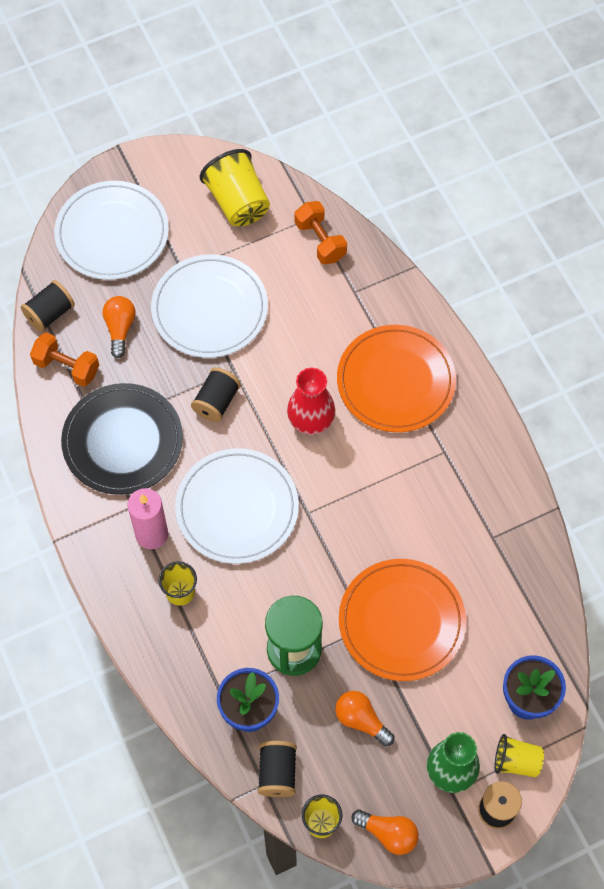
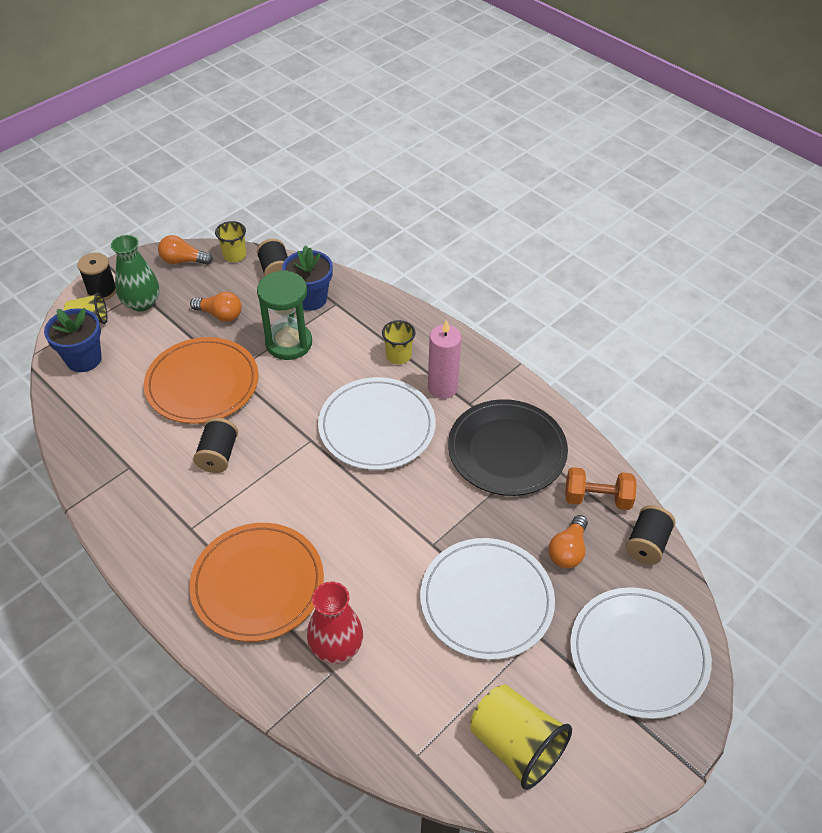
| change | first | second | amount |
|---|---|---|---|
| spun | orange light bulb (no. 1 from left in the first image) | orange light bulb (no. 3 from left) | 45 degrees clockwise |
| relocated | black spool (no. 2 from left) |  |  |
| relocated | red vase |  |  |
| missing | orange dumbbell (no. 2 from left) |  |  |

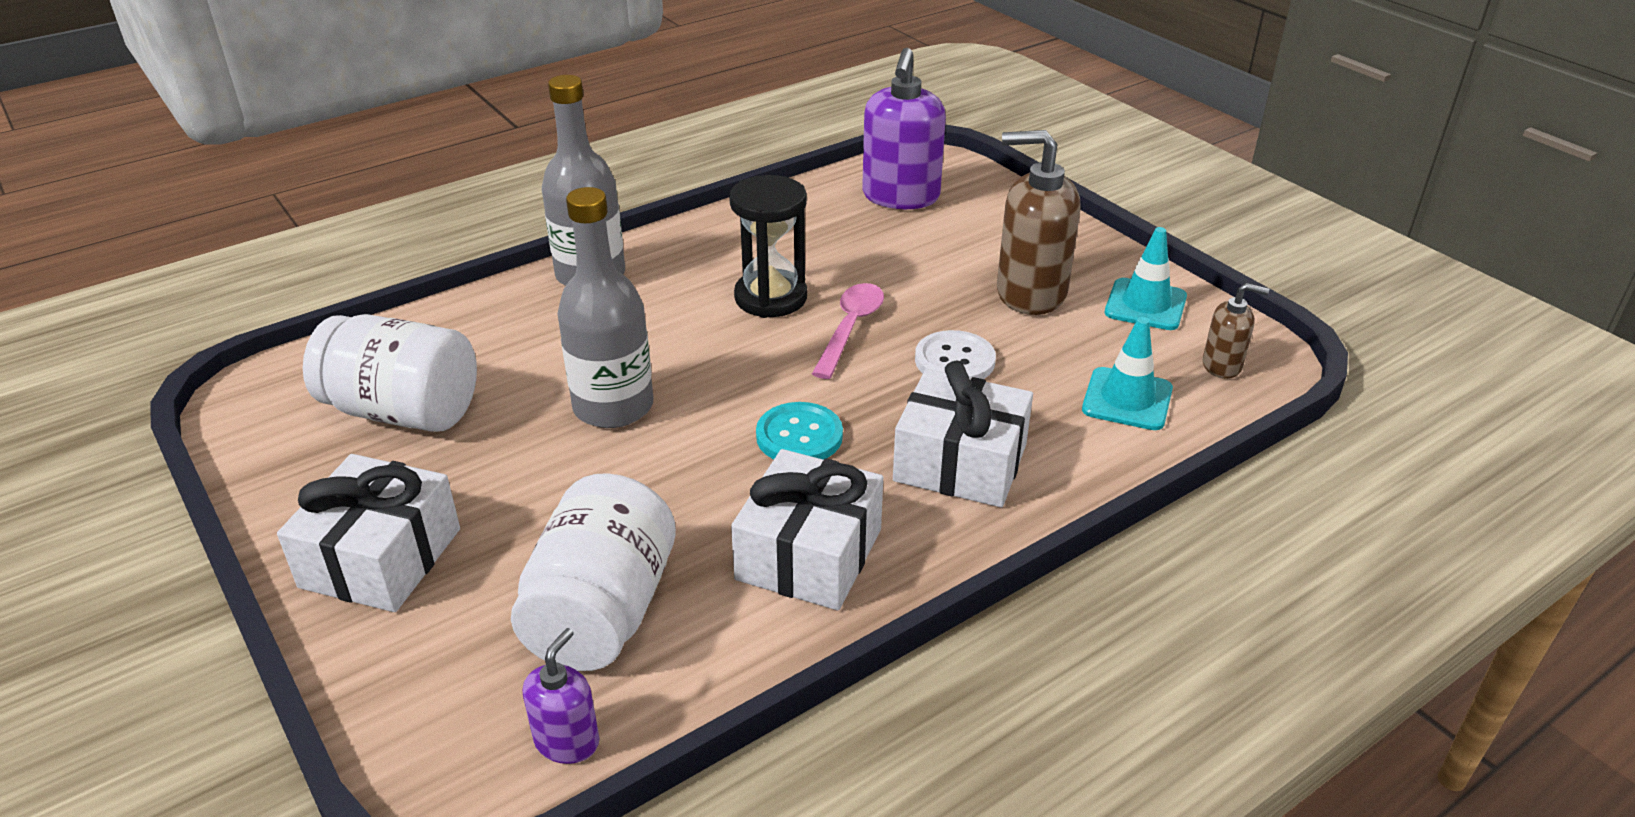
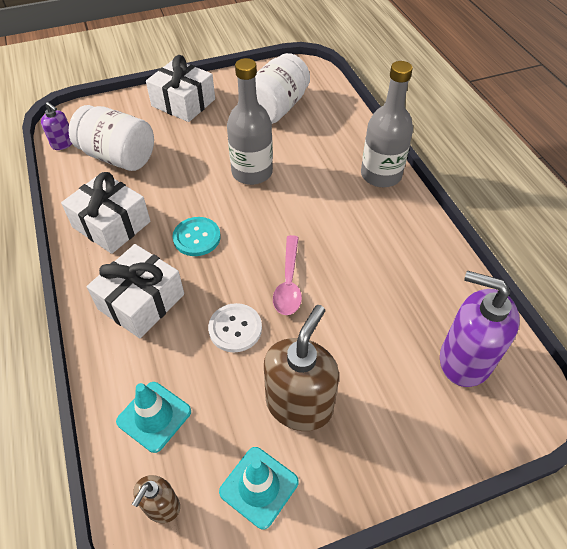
| change | first | second | amount |
|---|---|---|---|
| missing | black hourglass |  |  |
| spun | pink spoon |  | 60 degrees clockwise |

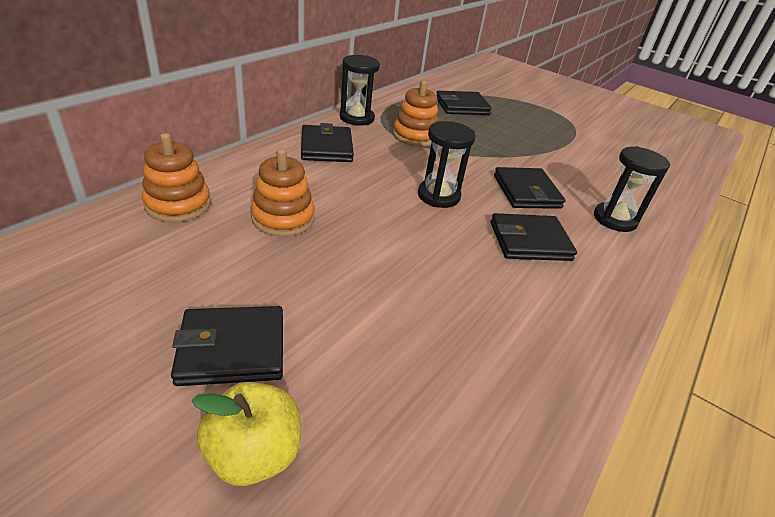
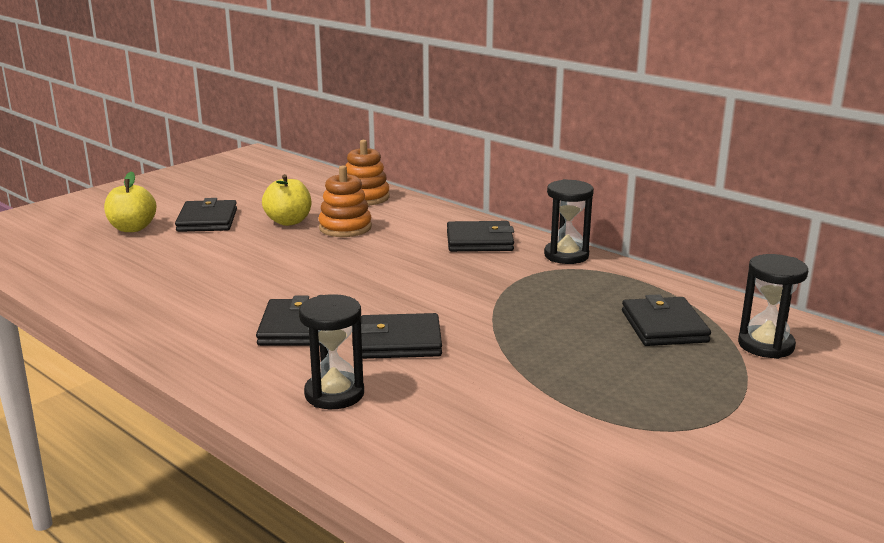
| change | first | second | amount |
|---|---|---|---|
| missing | orange stacking toy (no. 3 from left) |  |  |
| relocated | black hourglass (no. 2 from left in the first image) | black hourglass (no. 3 from left) |  |
| appeared |  | yellow apple (no. 2 from left) |  |

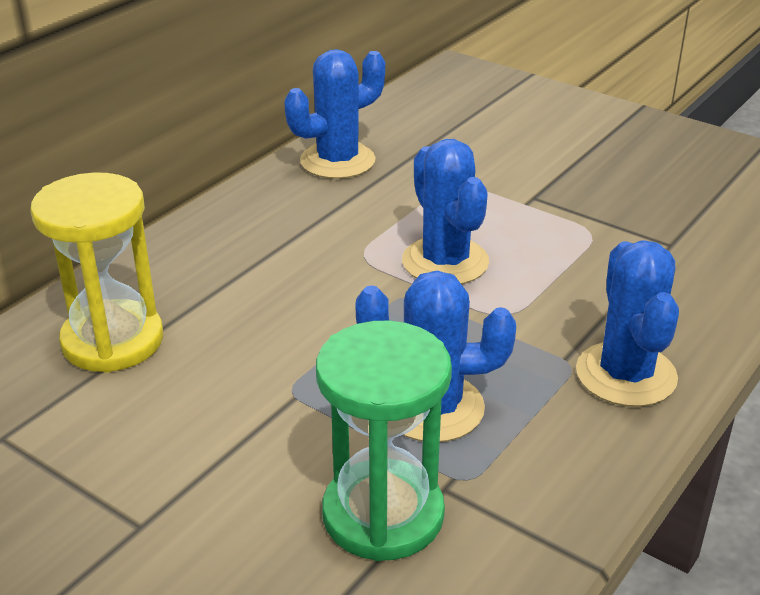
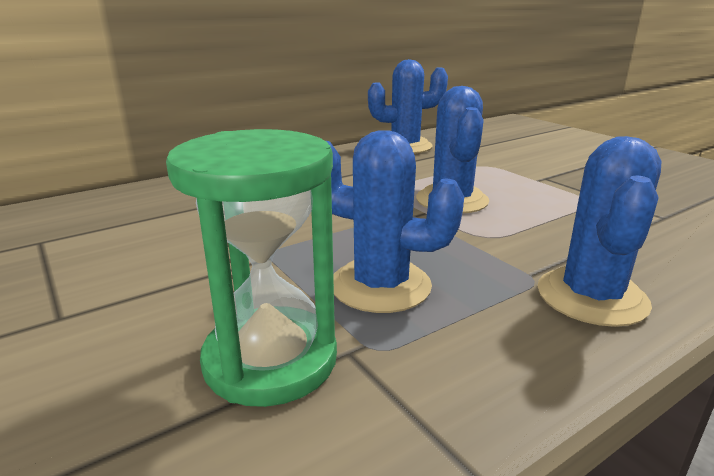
| change | first | second | amount |
|---|---|---|---|
| missing | yellow hourglass |  |  |

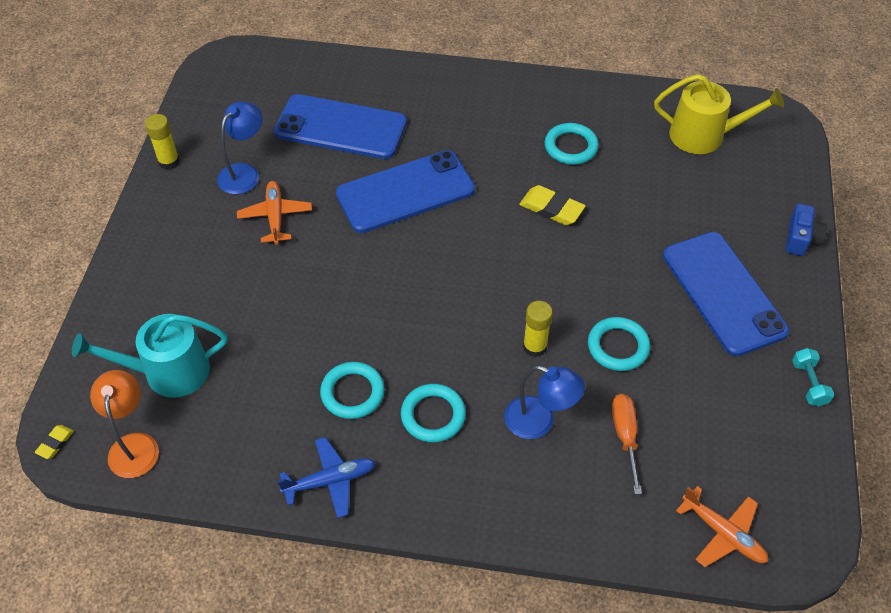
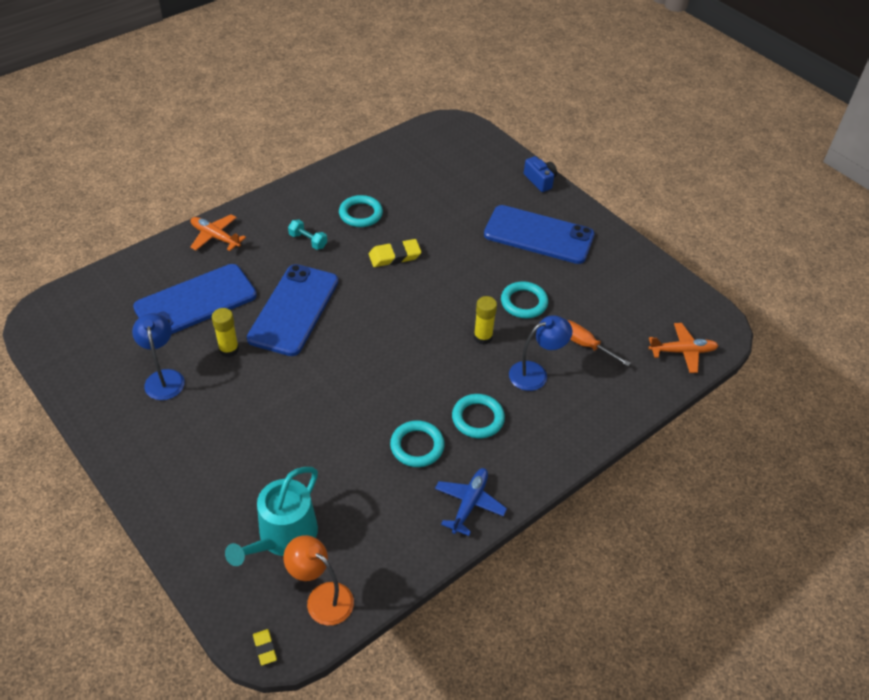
| change | first | second | amount |
|---|---|---|---|
| relocated | yellow glue stick (no. 1 from left) |  |  |
| relocated | orange plane (no. 1 from left) |  |  |
| missing | yellow watering can |  |  |
| relocated | turquoise dumbbell |  |  |

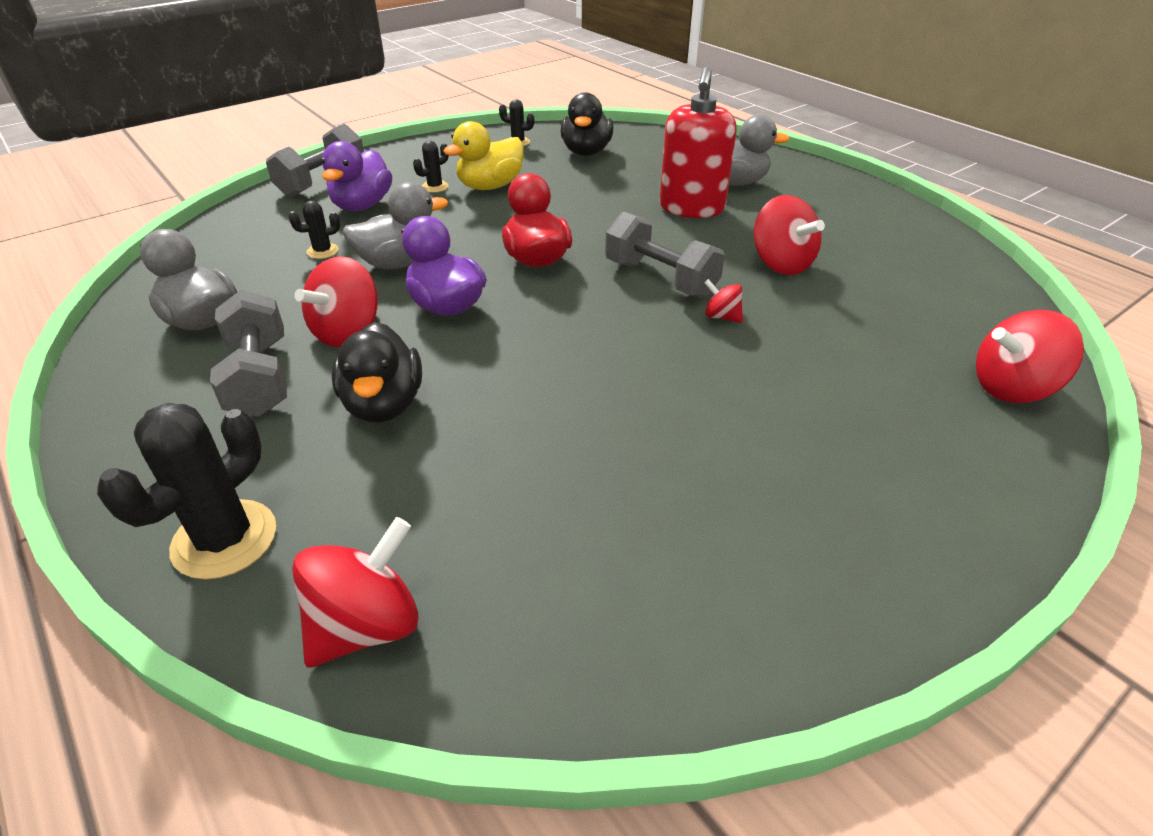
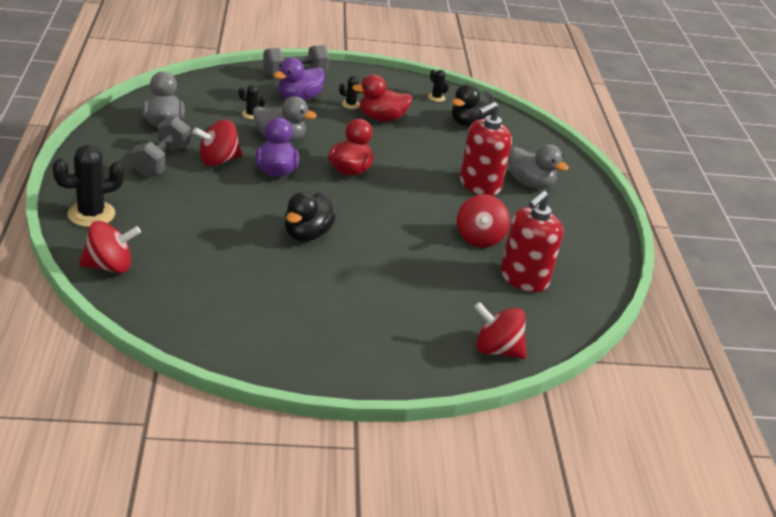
| change | first | second | amount |
|---|---|---|---|
| relocated | black duck (no. 1 from left) |  |  |
| colour | yellow duck | red duck (no. 2 from left) |  |
| missing | grey dumbbell (no. 3 from left) |  |  |
| missing | red spinning top (no. 3 from left) |  |  |
| appeared |  | red soap dispenser (no. 2 from left) |  |

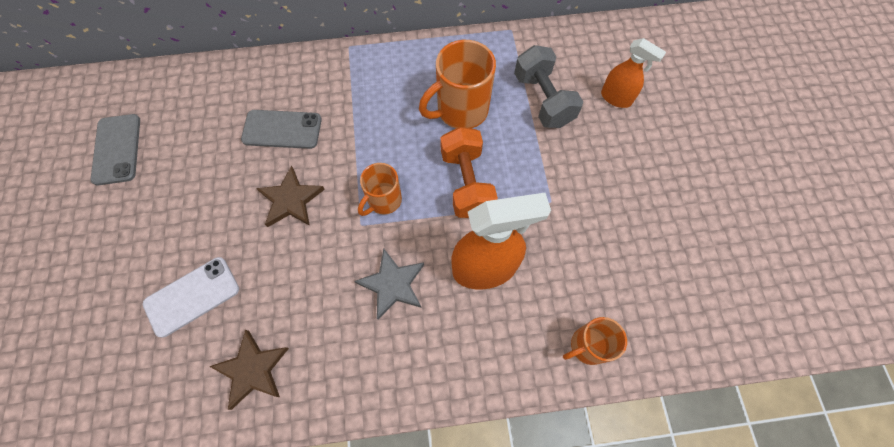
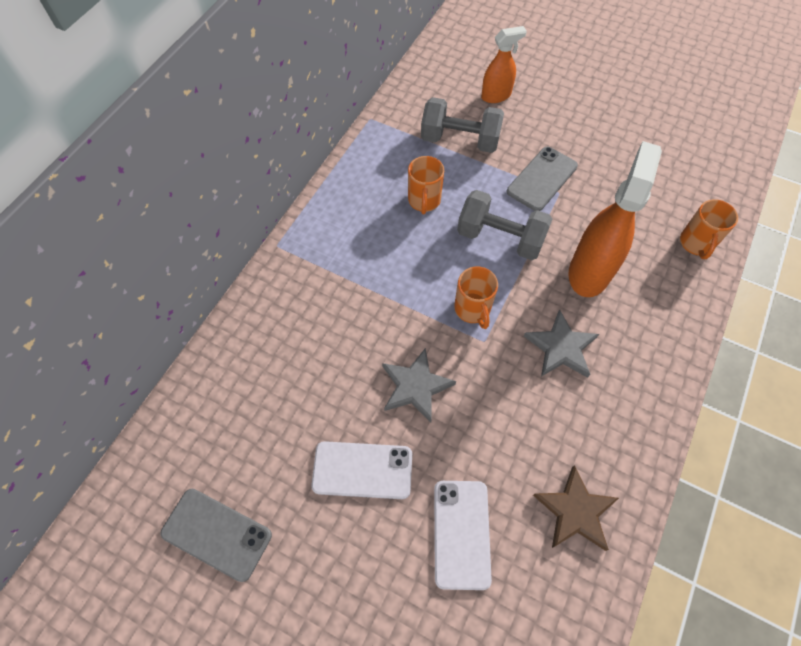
| change | first | second | amount |
|---|---|---|---|
| relocated | grey phone (no. 2 from left) |  |  |
| colour | brown star (no. 2 from left) | grey star (no. 1 from left) |  |
| size | orange mug (no. 2 from left in the first image) | orange mug (no. 1 from left) | x0.61 |
| colour | orange dumbbell | grey dumbbell (no. 2 from left) |  |
| appeared |  | white phone (no. 1 from left) |  |

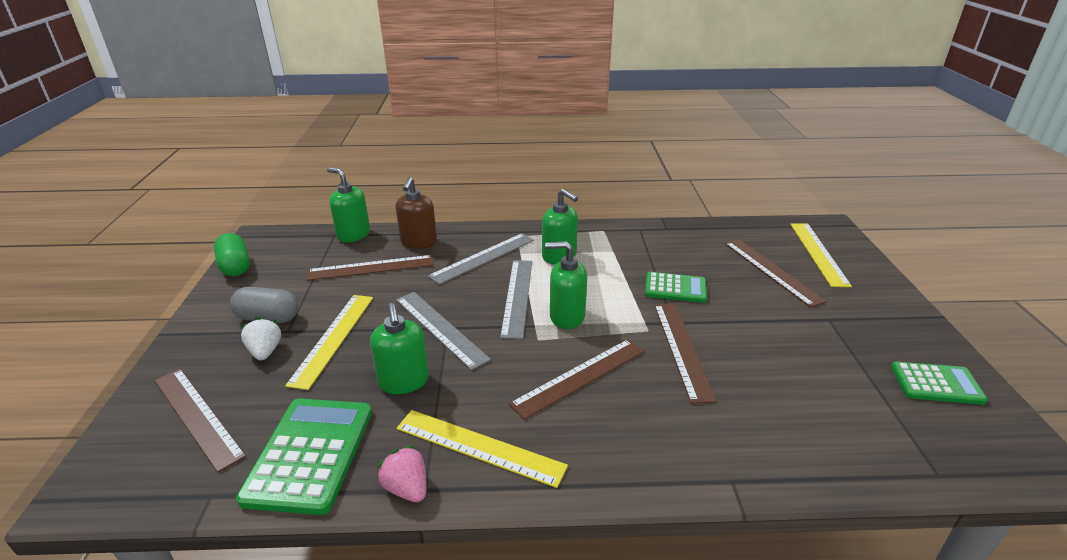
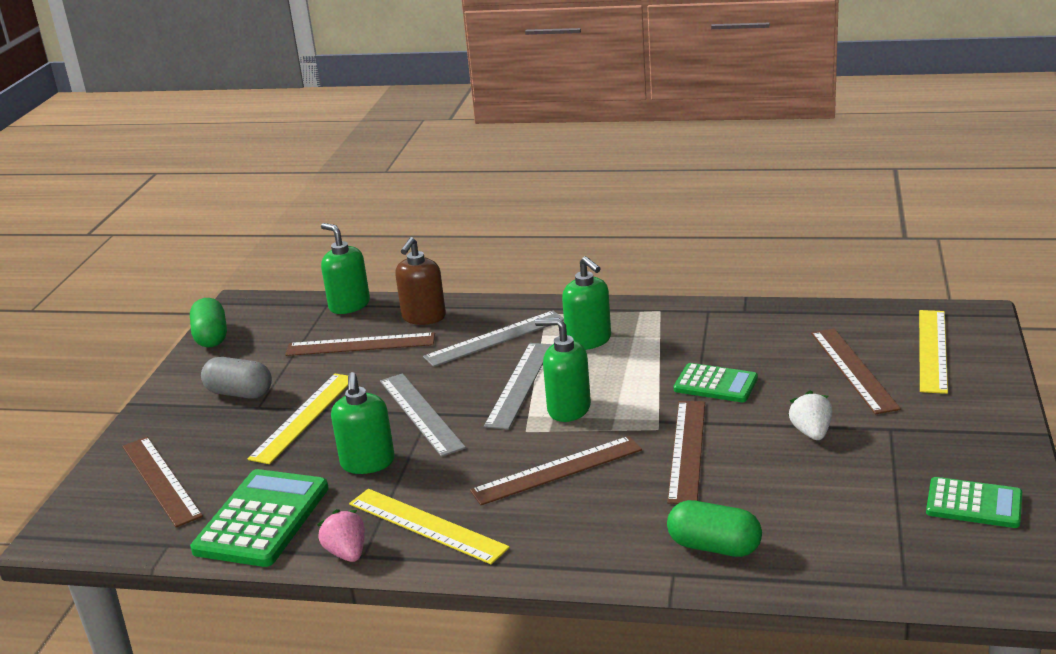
| change | first | second | amount |
|---|---|---|---|
| relocated | white strawberry |  |  |
| appeared |  | green capsule (no. 2 from left) |  |

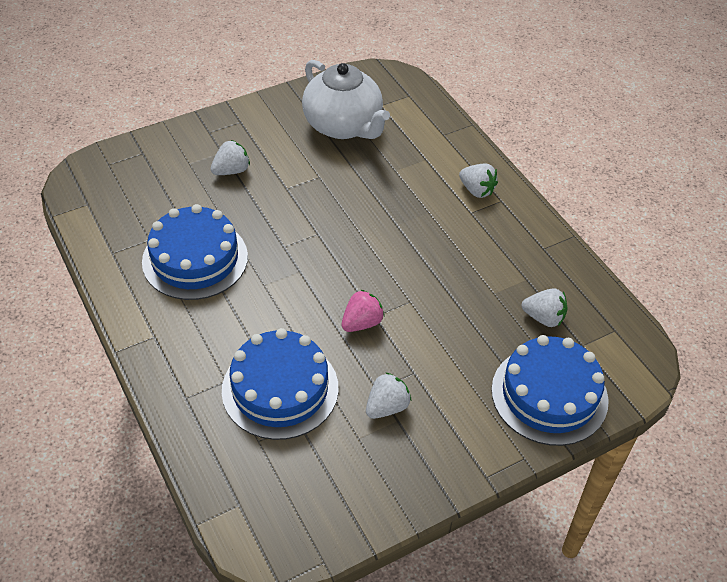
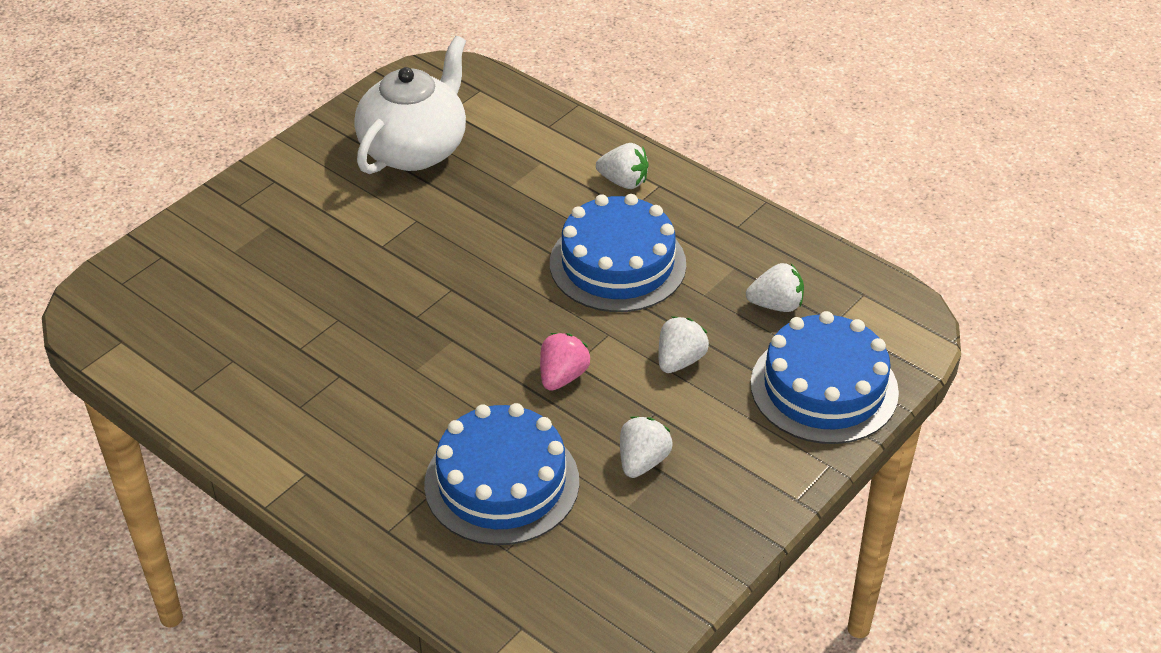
| change | first | second | amount |
|---|---|---|---|
| relocated | blue cake (no. 1 from left in the first image) | blue cake (no. 2 from left) |  |
| relocated | white strawberry (no. 1 from left in the first image) | white strawberry (no. 3 from left) |  |
| spun | white teapot |  | 90 degrees counterclockwise |

